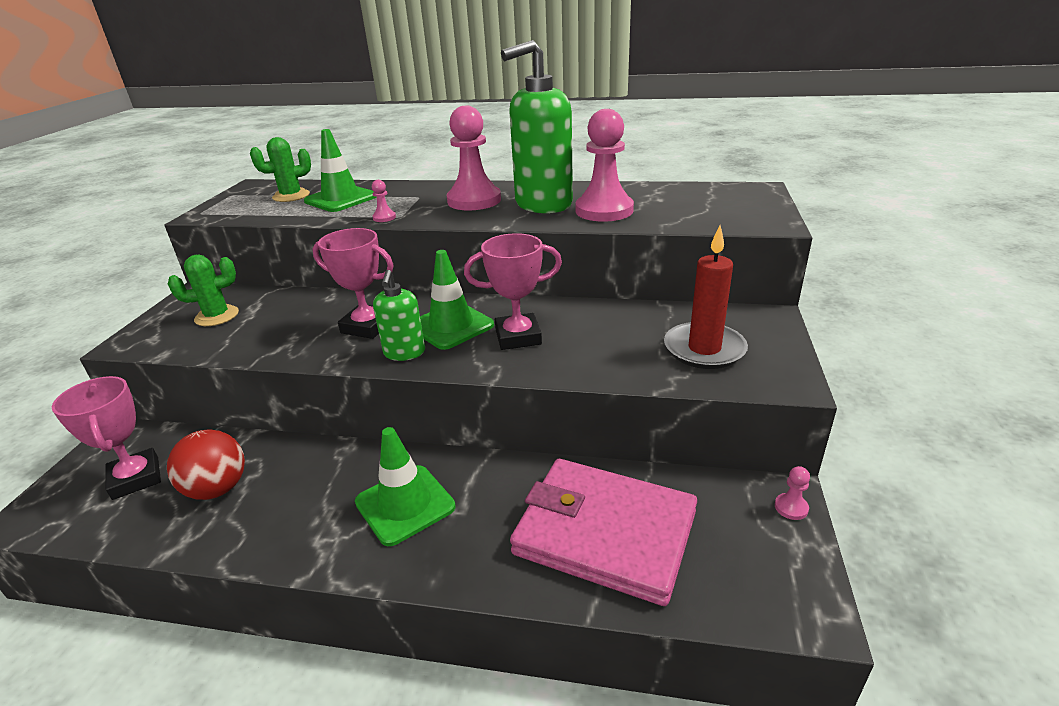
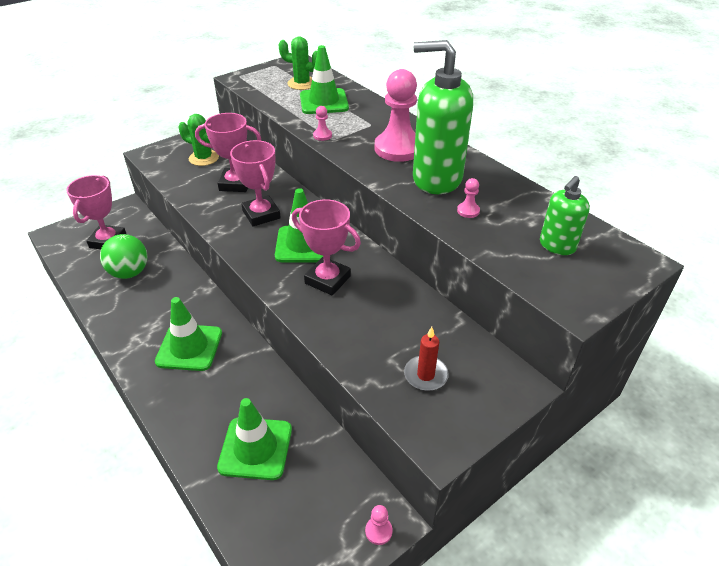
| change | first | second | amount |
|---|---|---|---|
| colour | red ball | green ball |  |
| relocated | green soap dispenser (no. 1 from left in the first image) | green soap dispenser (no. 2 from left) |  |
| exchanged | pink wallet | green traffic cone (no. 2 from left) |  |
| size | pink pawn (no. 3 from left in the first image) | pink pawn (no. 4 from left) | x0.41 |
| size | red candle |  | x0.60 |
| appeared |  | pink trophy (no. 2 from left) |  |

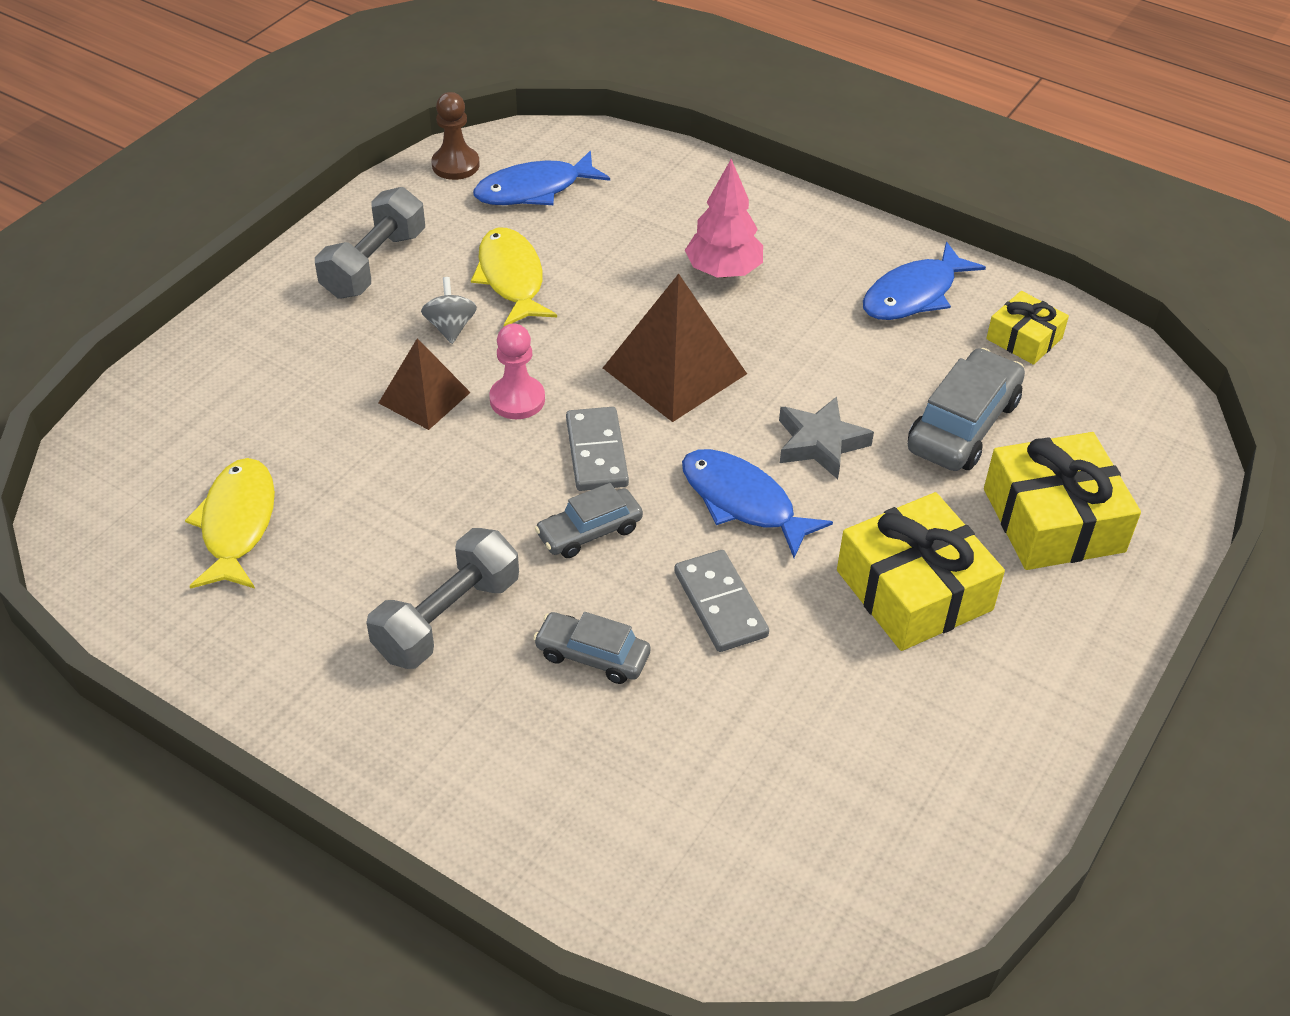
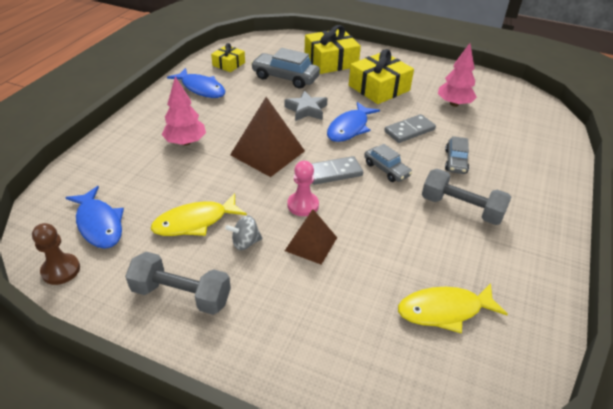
| change | first | second | amount |
|---|---|---|---|
| appeared |  | pink tree (no. 2 from left) |  |

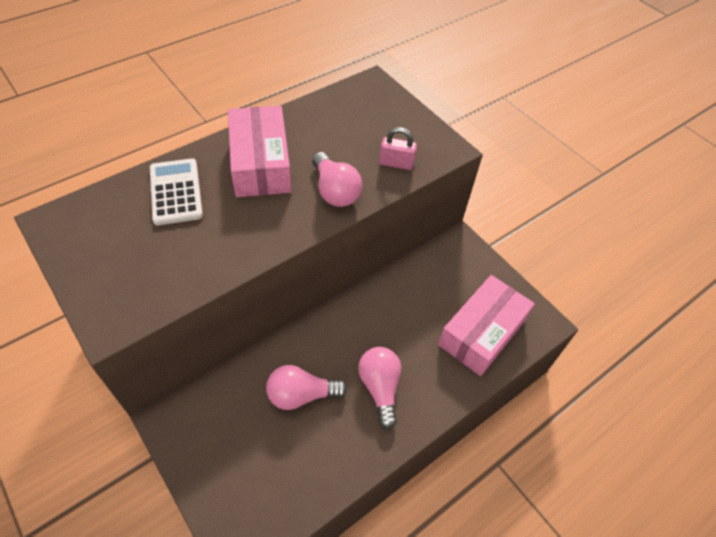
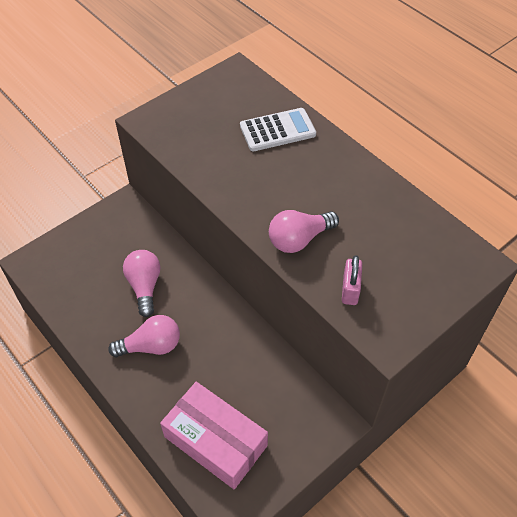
| change | first | second | amount |
|---|---|---|---|
| missing | pink box (no. 1 from left) |  |  |

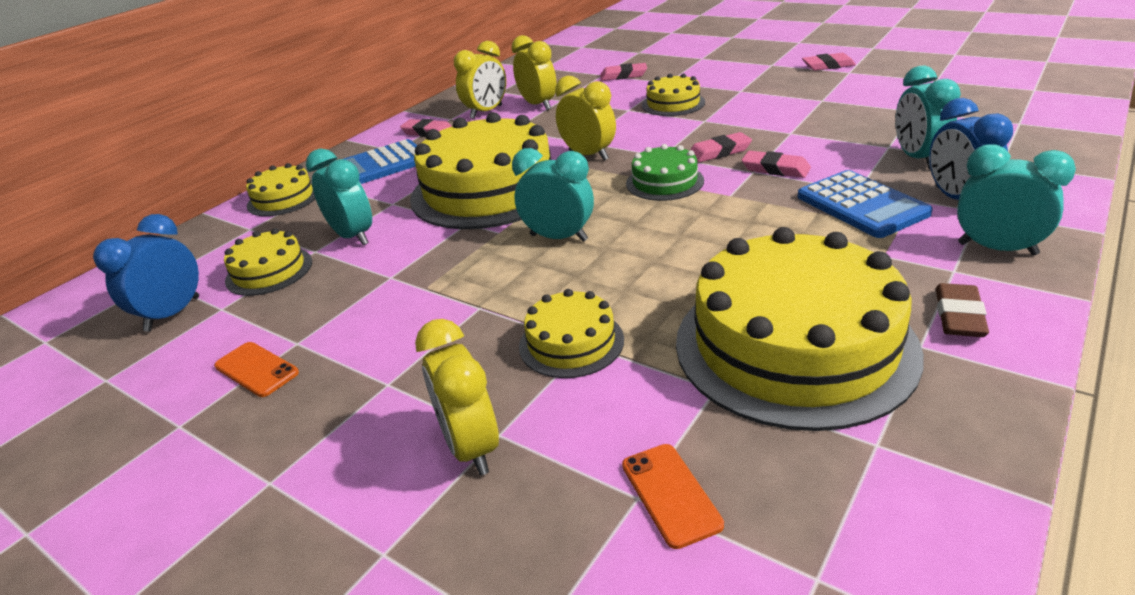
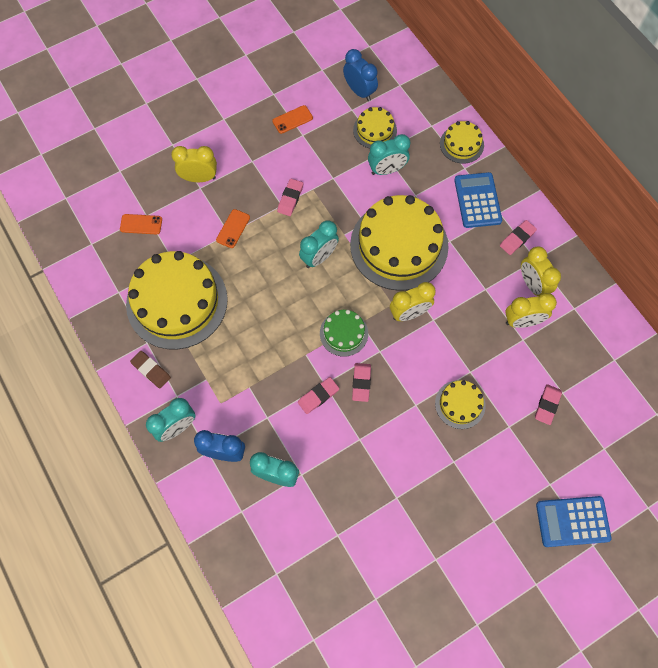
| change | first | second | amount |
|---|---|---|---|
| exchanged | yellow cake (no. 4 from left) | orange phone (no. 2 from left) |  |
| relocated | blue calculator (no. 2 from left) |  |  |
| relocated | pink eraser (no. 5 from left in the first image) | pink eraser (no. 1 from left) |  |

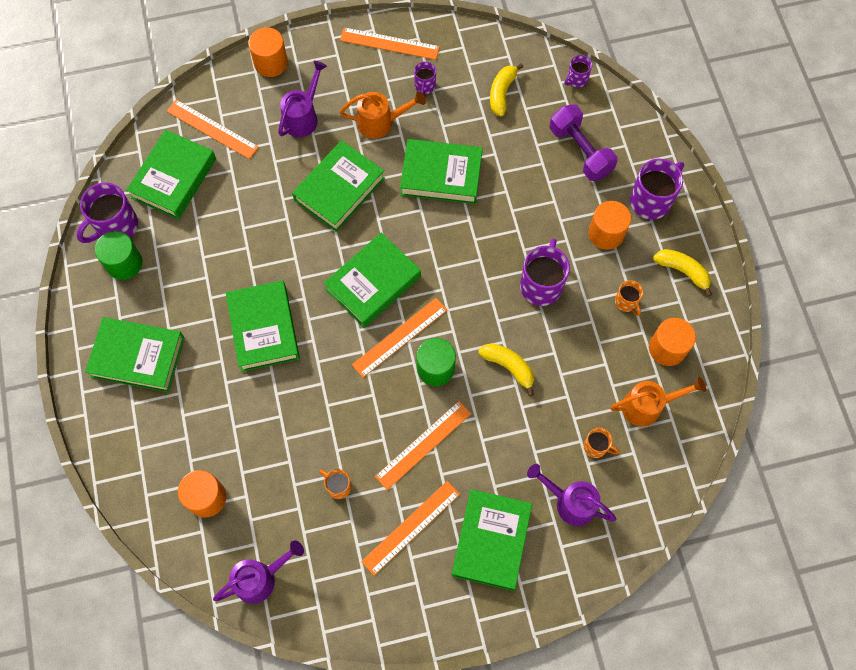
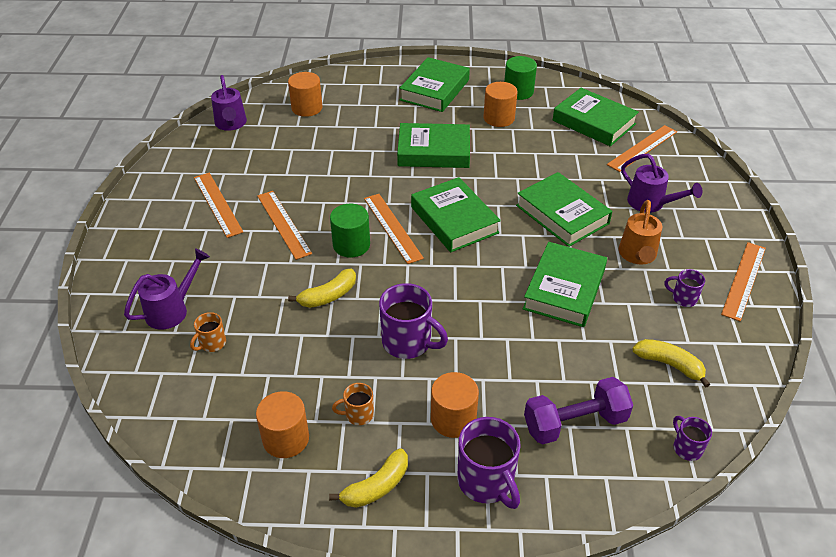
| change | first | second | amount |
|---|---|---|---|
| missing | purple mug (no. 1 from left) |  |  |
| relocated | orange cylinder (no. 2 from left in the first image) | orange cylinder (no. 4 from left) |  |
| missing | orange mug (no. 1 from left) |  |  |
| missing | green book (no. 7 from left) |  |  |
| missing | orange watering can (no. 2 from left) |  |  |

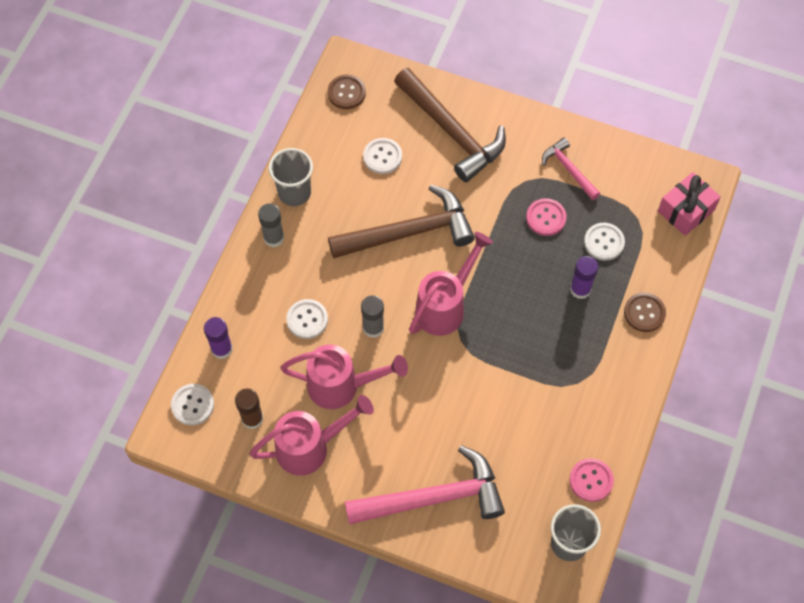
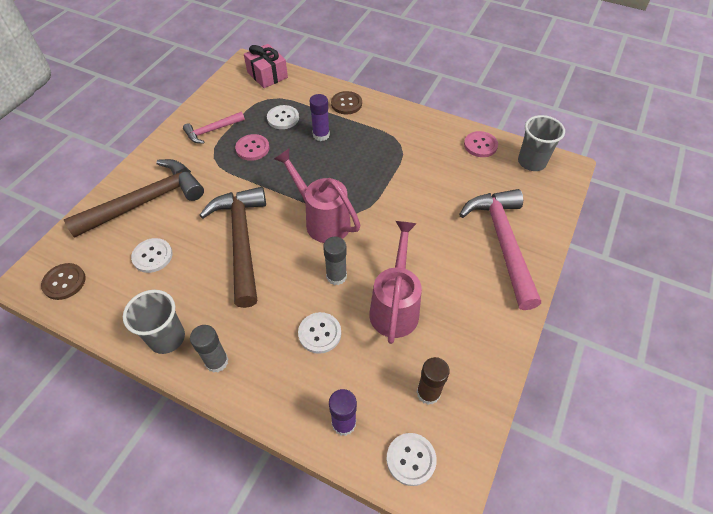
| change | first | second | amount |
|---|---|---|---|
| missing | pink watering can (no. 1 from left) |  |  |

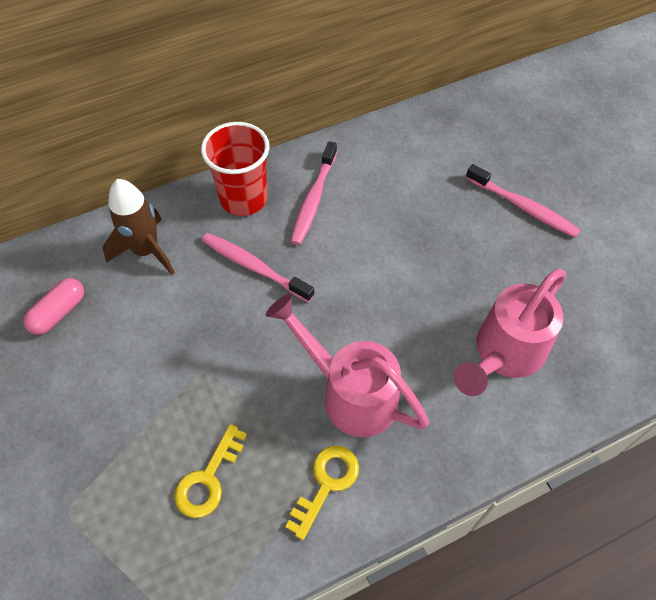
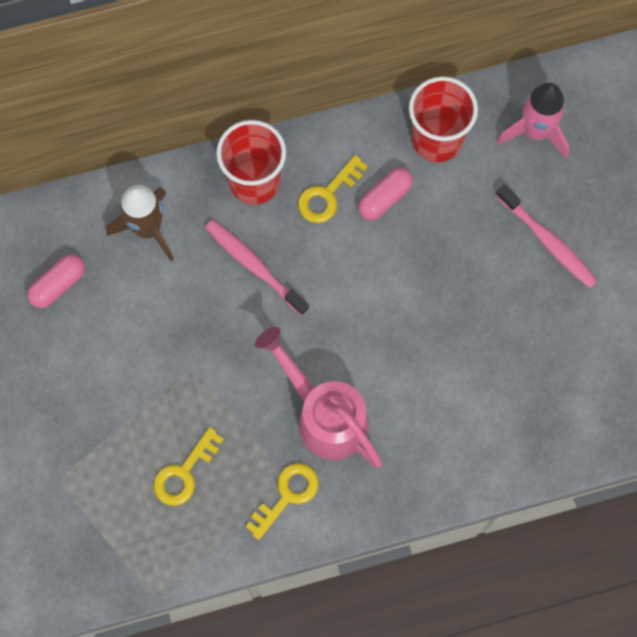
| change | first | second | amount |
|---|---|---|---|
| exchanged | pink toothbrush (no. 2 from left) | yellow key (no. 3 from left) |  |
| missing | pink watering can (no. 2 from left) |  |  |
| appeared |  | pink capsule (no. 2 from left) |  |
| appeared |  | red cup (no. 2 from left) |  |
| appeared |  | pink rocket |  |

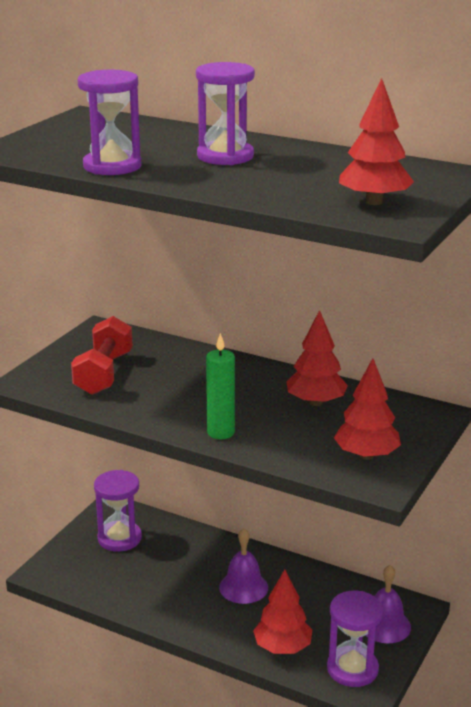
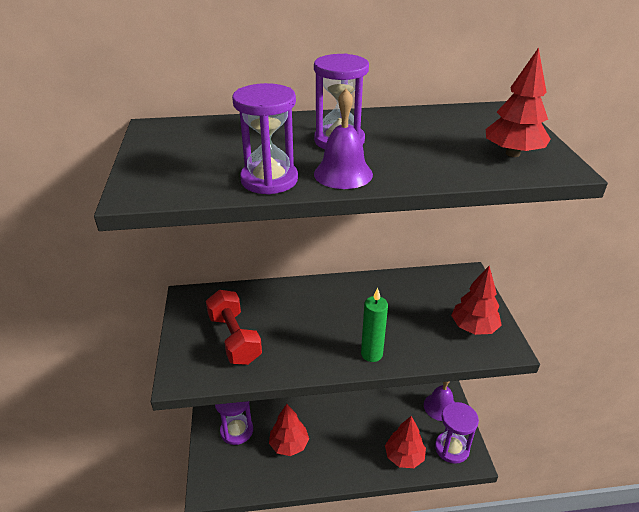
| change | first | second | amount |
|---|---|---|---|
| relocated | purple bell (no. 1 from left) |  |  |
| relocated | red tree (no. 2 from left in the first image) | red tree (no. 1 from left) |  |

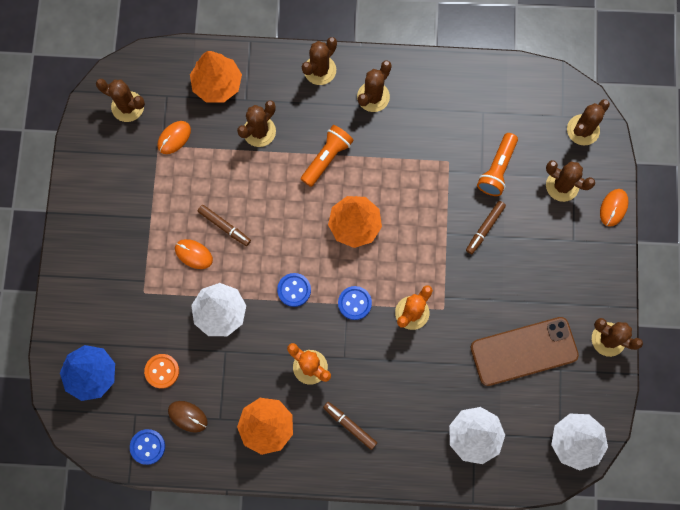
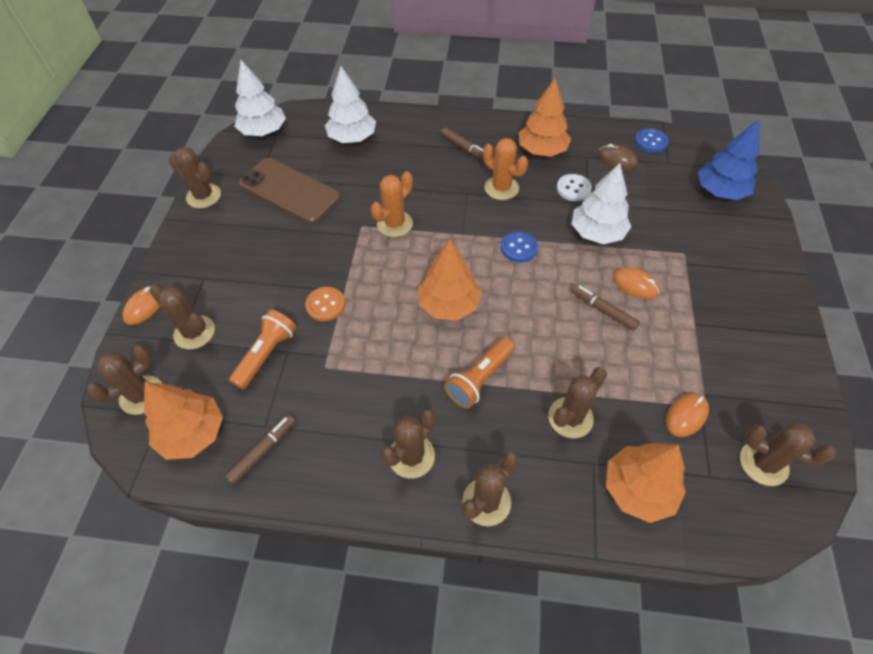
| change | first | second | amount |
|---|---|---|---|
| relocated | orange button |  |  |
| missing | blue button (no. 3 from left) |  |  |
| relocated | brown marker (no. 3 from left in the first image) | brown marker (no. 1 from left) |  |
| spun | brown phone |  | 45 degrees clockwise |
| appeared |  | orange tree (no. 1 from left) |  |
| appeared |  | white button |  |

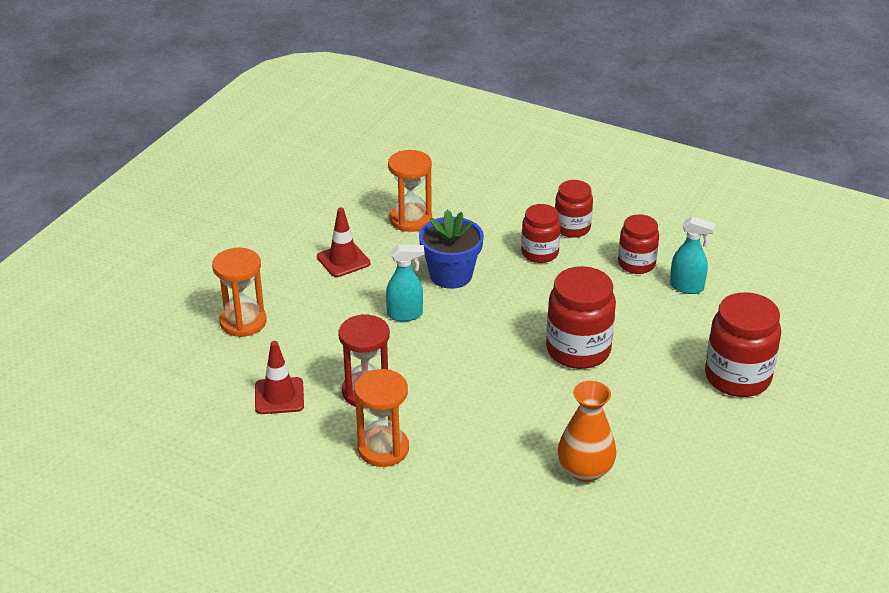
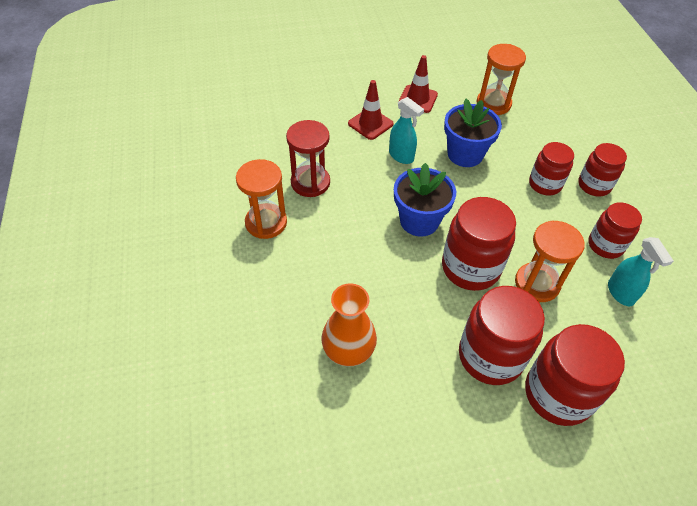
| change | first | second | amount |
|---|---|---|---|
| relocated | orange hourglass (no. 1 from left in the first image) | orange hourglass (no. 3 from left) |  |
| relocated | red traffic cone (no. 1 from left) |  |  |
| appeared |  | blue flower pot (no. 1 from left) |  |
| appeared |  | red jar (no. 2 from left) |  |

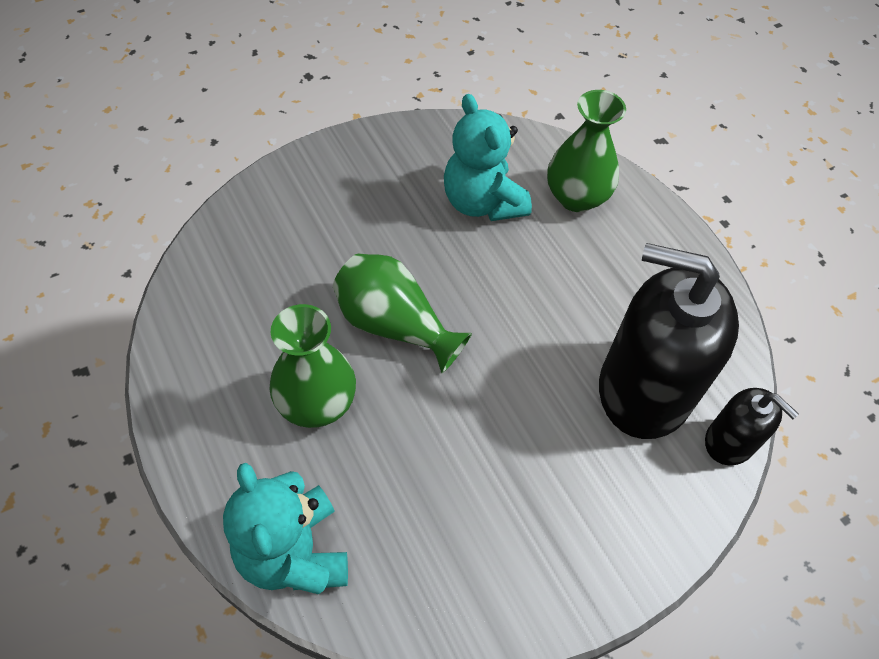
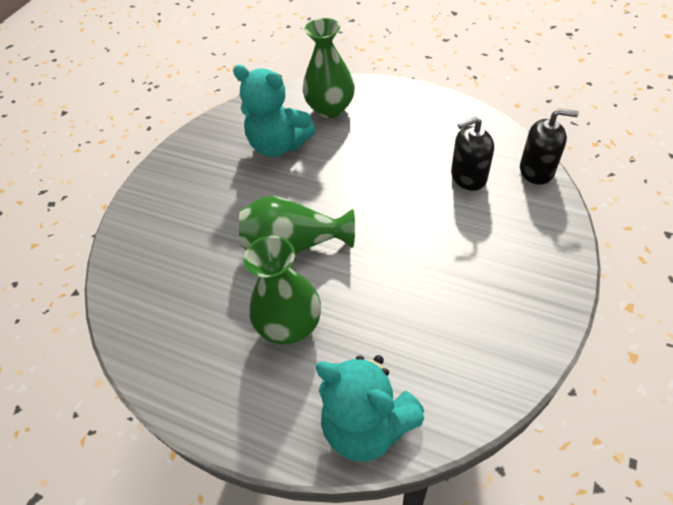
| change | first | second | amount |
|---|---|---|---|
| size | black soap dispenser (no. 1 from left) |  | x0.49 |

